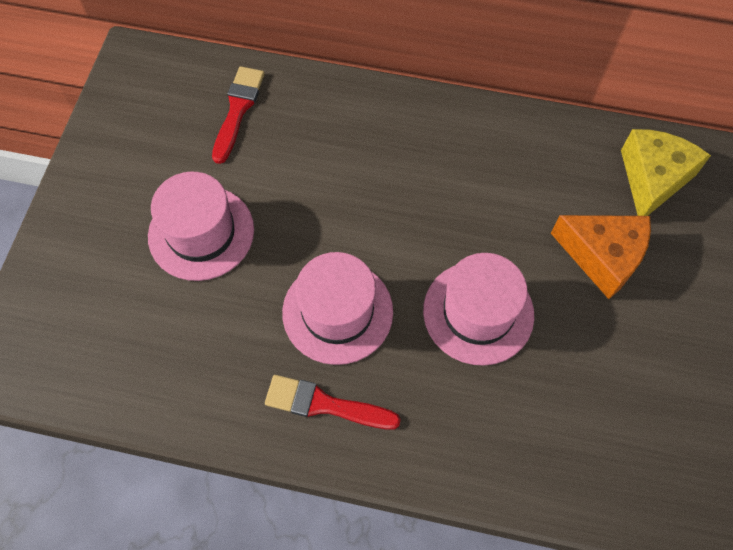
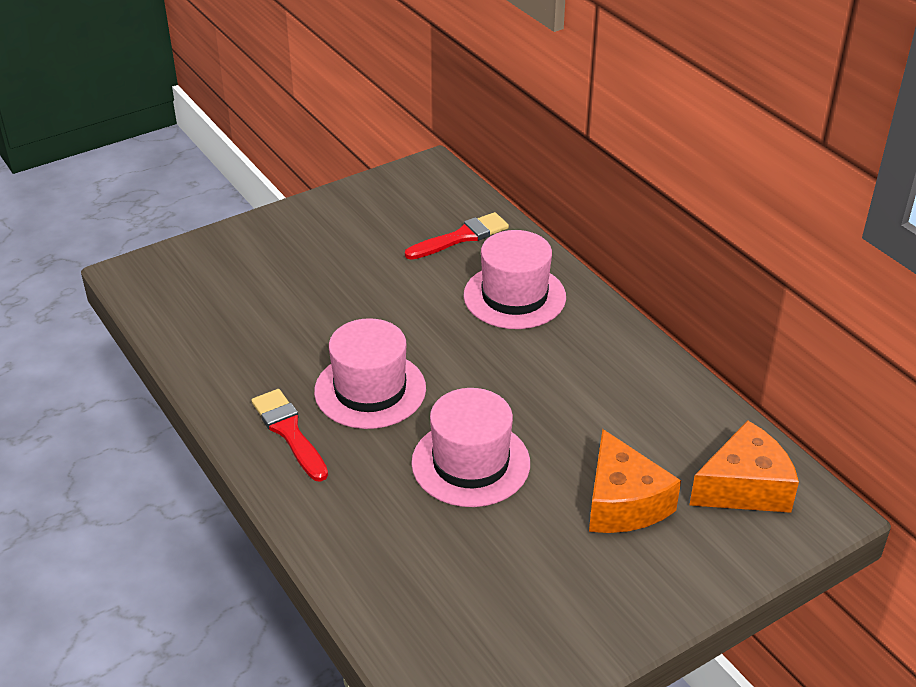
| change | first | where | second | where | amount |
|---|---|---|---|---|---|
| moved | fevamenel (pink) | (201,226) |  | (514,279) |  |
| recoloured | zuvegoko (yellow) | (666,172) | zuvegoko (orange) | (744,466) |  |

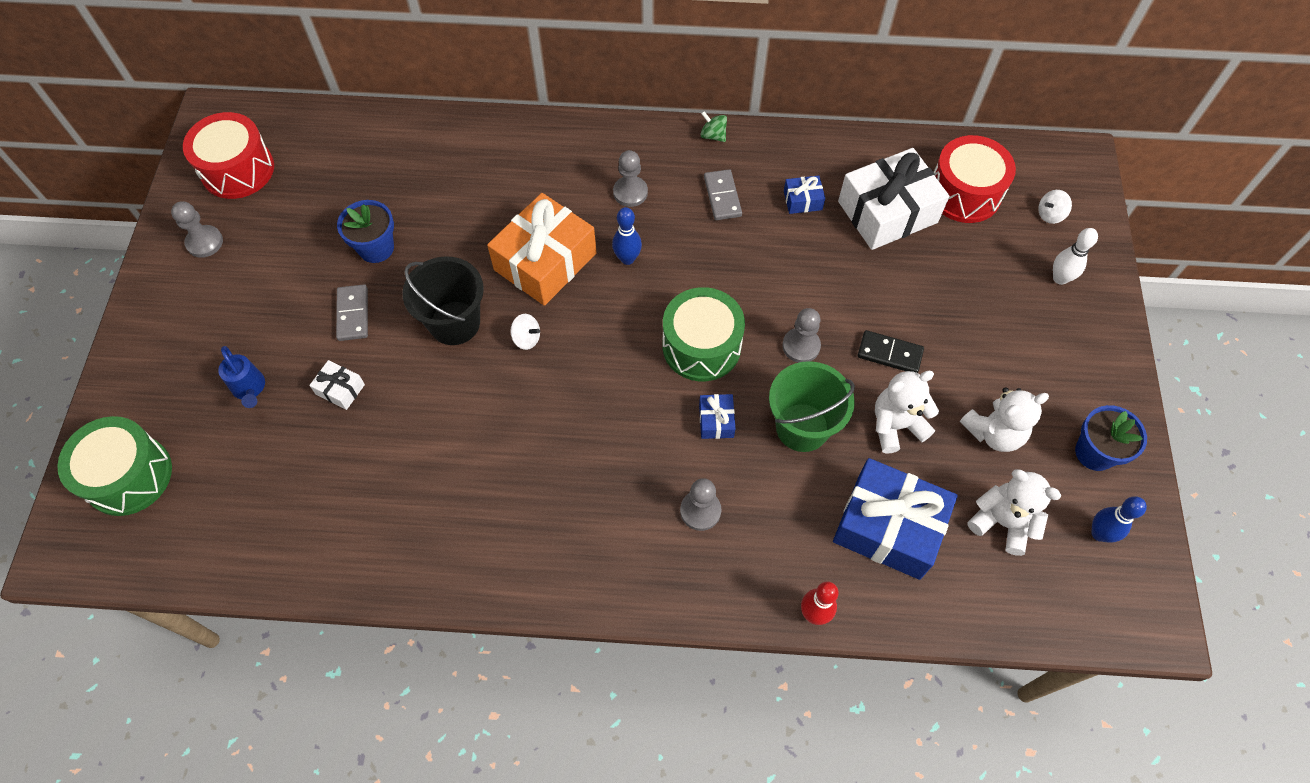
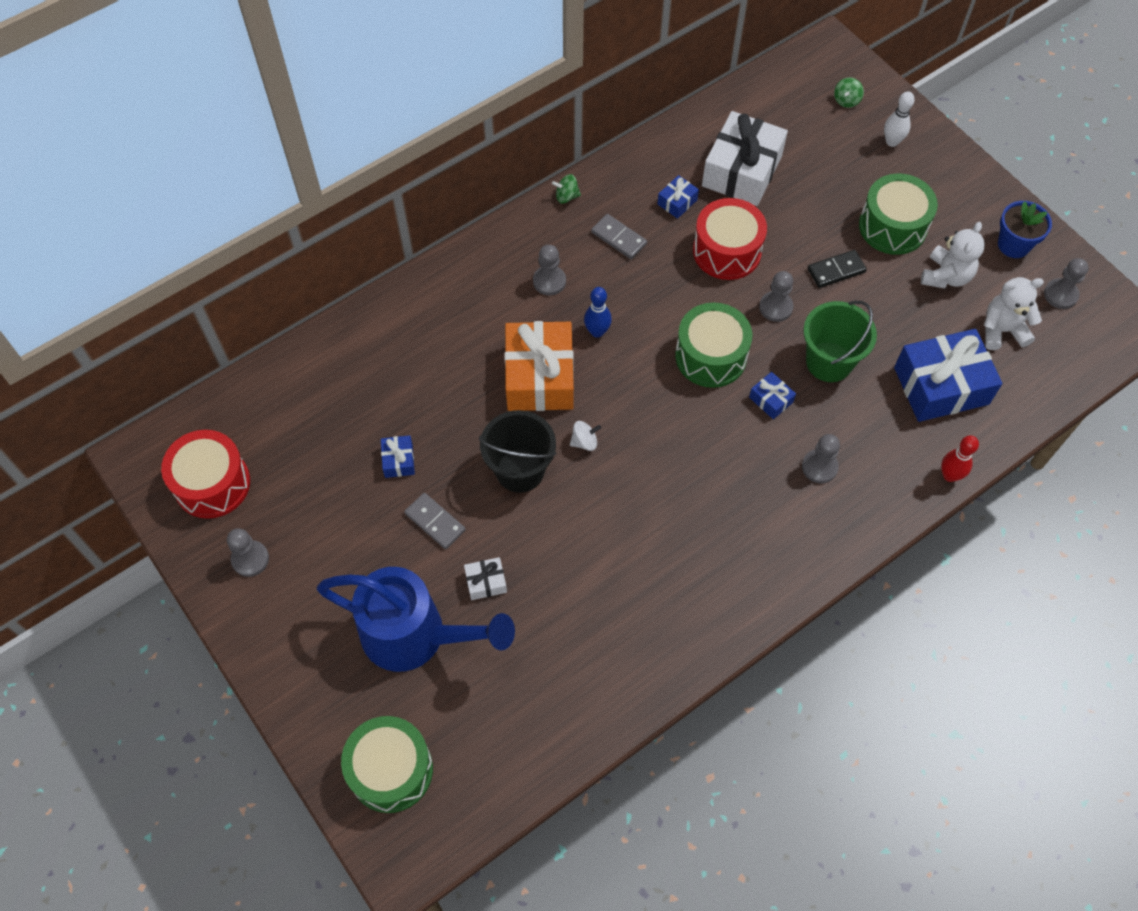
| change | first | where | second | where | amount |
|---|---|---|---|---|---|
| resized | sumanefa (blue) | (241,377) |  | (415,619) | x2.44 |
| replaced | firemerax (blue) | (365,231) | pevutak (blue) | (398,456) |  |
| removed | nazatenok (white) | (907,412) |  |  |  |
| moved | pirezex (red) | (975,179) |  | (730,239) |  |
| recoloured | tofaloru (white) | (1055,207) | tofaloru (green) | (849,93) |  |
| replaced | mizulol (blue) | (1119,519) | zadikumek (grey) | (1066,283) |  |
| added |  |  | pirezex (green) | (898,214) |  |

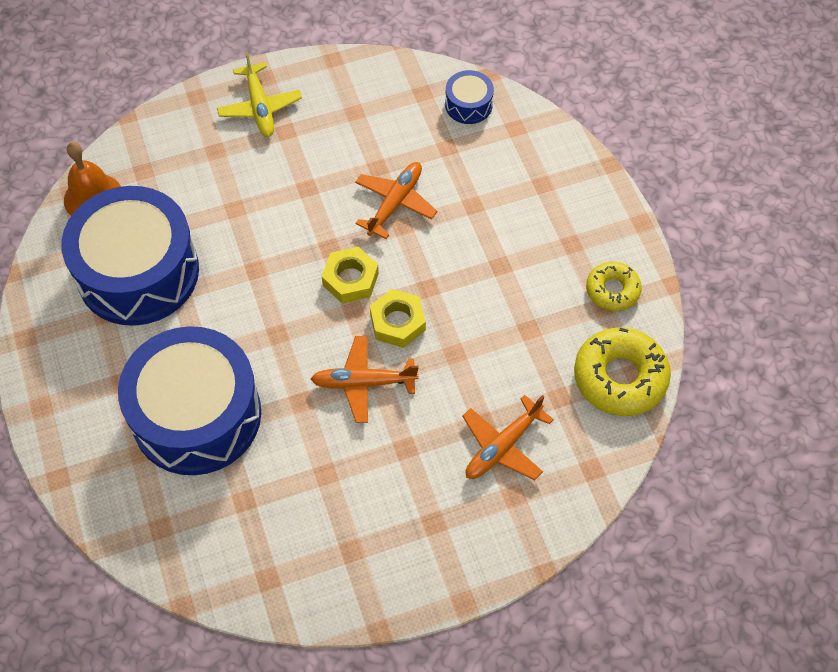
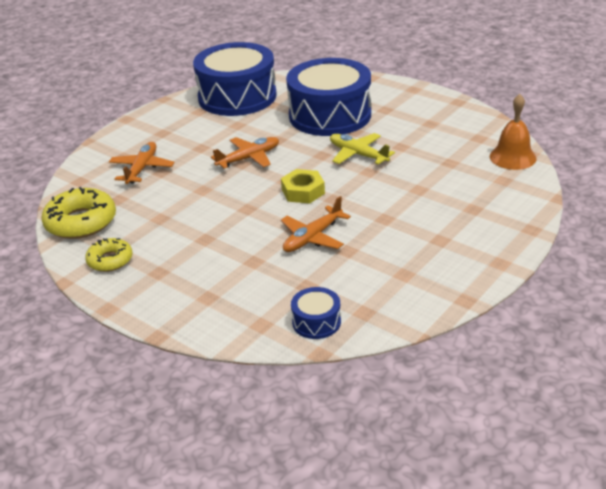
| change | first | where | second | where | amount |
|---|---|---|---|---|---|
| moved | pirezex (blue) | (130,256) |  | (235,79) |  |
| moved | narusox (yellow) | (259,94) |  | (362,149) |  |
| turned | narusox (orange) | (396,200) |  | (316,224) | 45 degrees clockwise |
| removed | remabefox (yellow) | (398,318) |  |  |  |

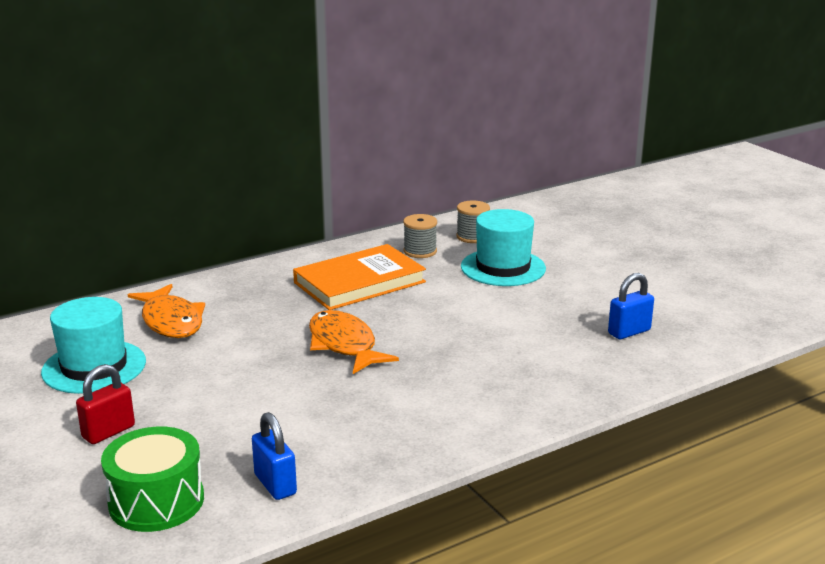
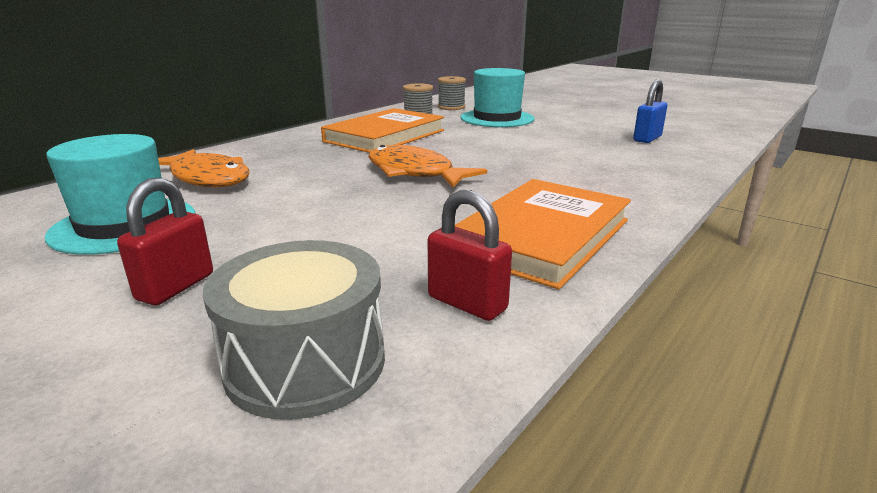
| change | first | where | second | where | amount |
|---|---|---|---|---|---|
| recoloured | pirezex (green) | (152,479) | pirezex (grey) | (294,330) |  |
| recoloured | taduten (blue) | (274,456) | taduten (red) | (470,255) |  |
| added |  |  | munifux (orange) | (543,234) |  |

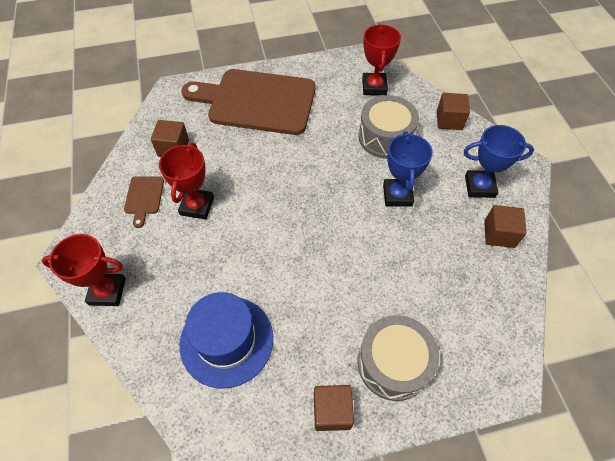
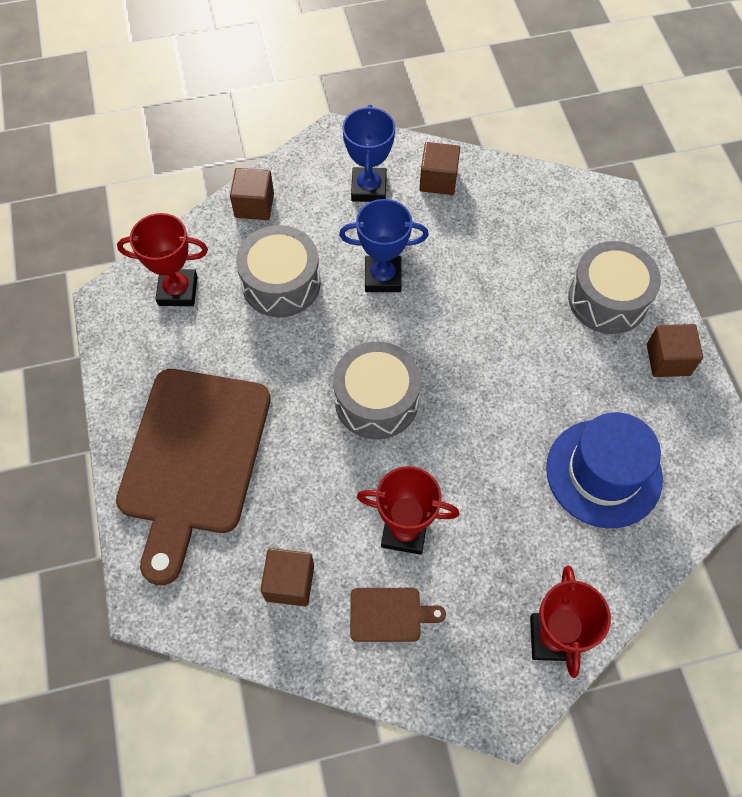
| change | first | where | second | where | amount |
|---|---|---|---|---|---|
| added |  |  | pirezex (grey) | (377,390) |  |

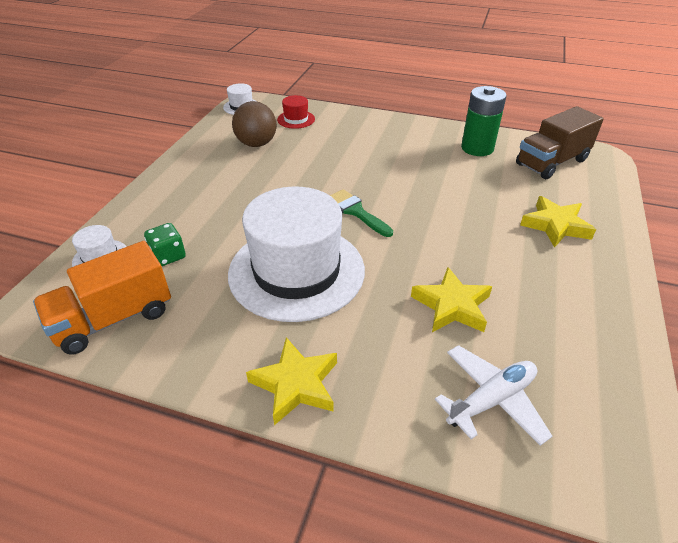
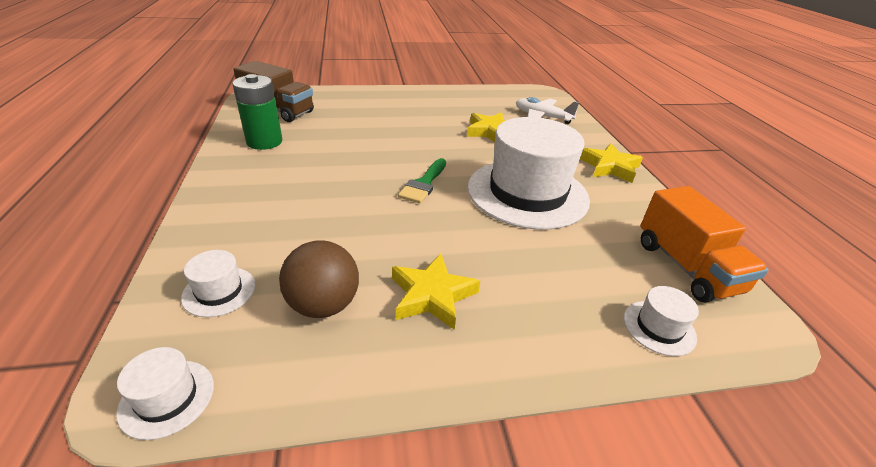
| change | first | where | second | where | amount |
|---|---|---|---|---|---|
| turned | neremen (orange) | (102,298) |  | (704,244) | 45 degrees clockwise |
| removed | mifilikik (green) | (165,244) |  |  |  |
| recoloured | fevamenel (red) | (296,112) | fevamenel (white) | (218,283) |  |
| moved | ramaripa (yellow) | (558,222) |  | (436,292) |  |

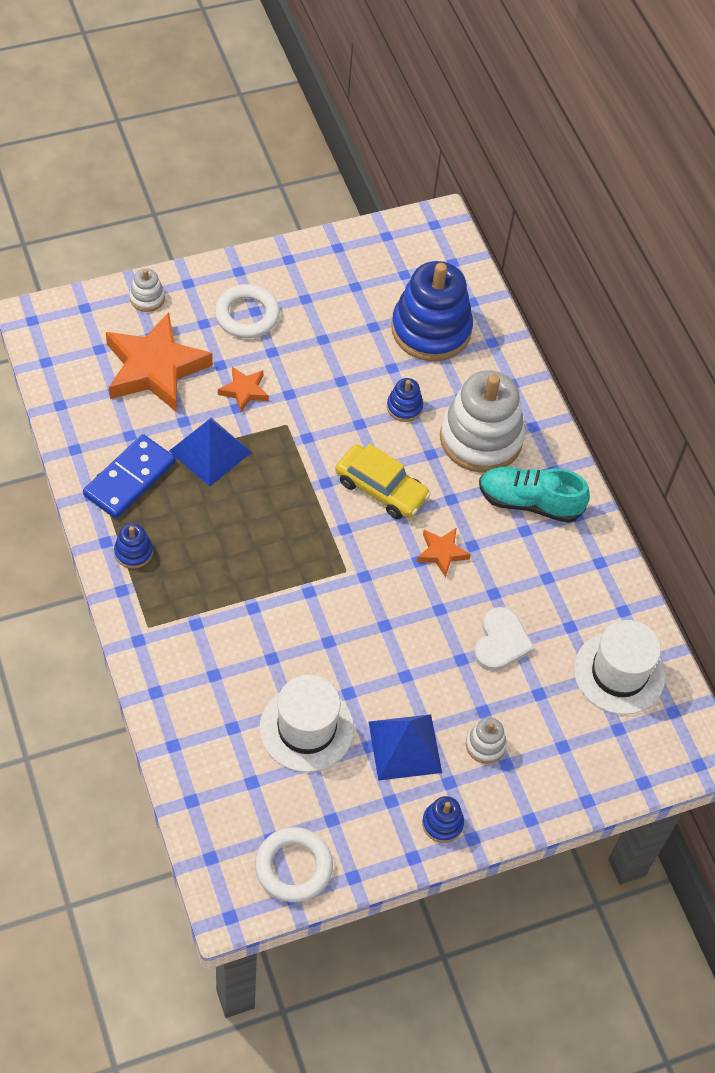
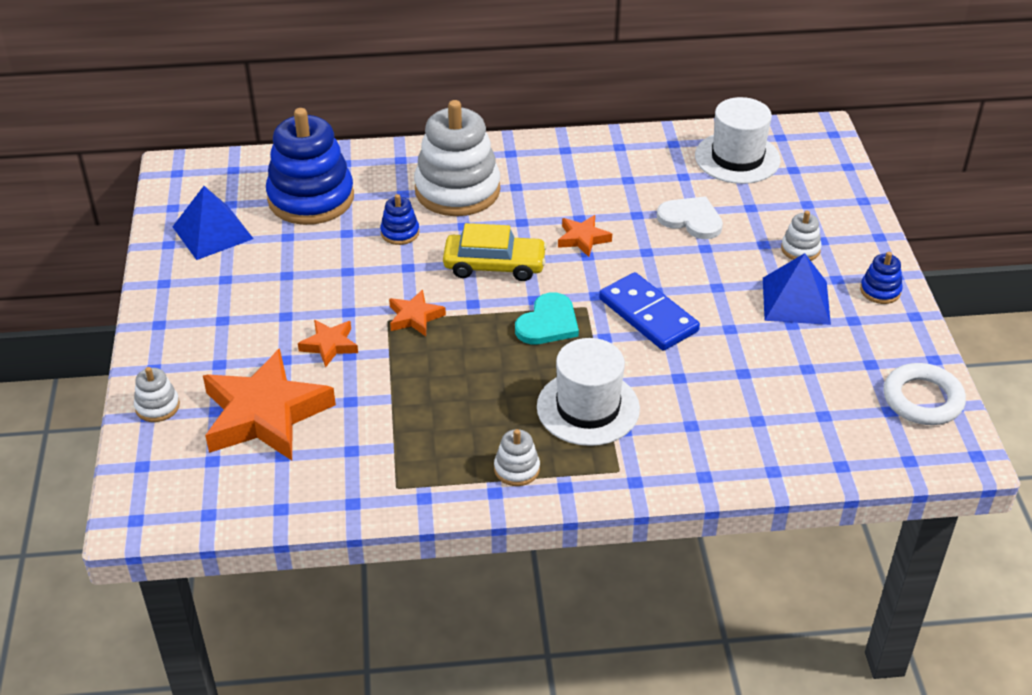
| change | first | where | second | where | amount |
|---|---|---|---|---|---|
| moved | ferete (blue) | (129,476) |  | (649,311) |  |
| recoloured | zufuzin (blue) | (133,546) | zufuzin (white) | (517,457) |  |
| moved | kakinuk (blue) | (210,452) |  | (213,223) |  |
| removed | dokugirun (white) | (247,311) |  |  |  |
| moved | fevamenel (white) | (306,723) |  | (588,392) |  |
| turned | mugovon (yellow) | (383,481) |  | (495,252) | 45 degrees clockwise |
| removed | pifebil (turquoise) | (534,495) |  |  |  |
| added |  |  | ramaripa (orange) | (417,313) |  |
| added |  |  | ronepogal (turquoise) | (547,318) |  |

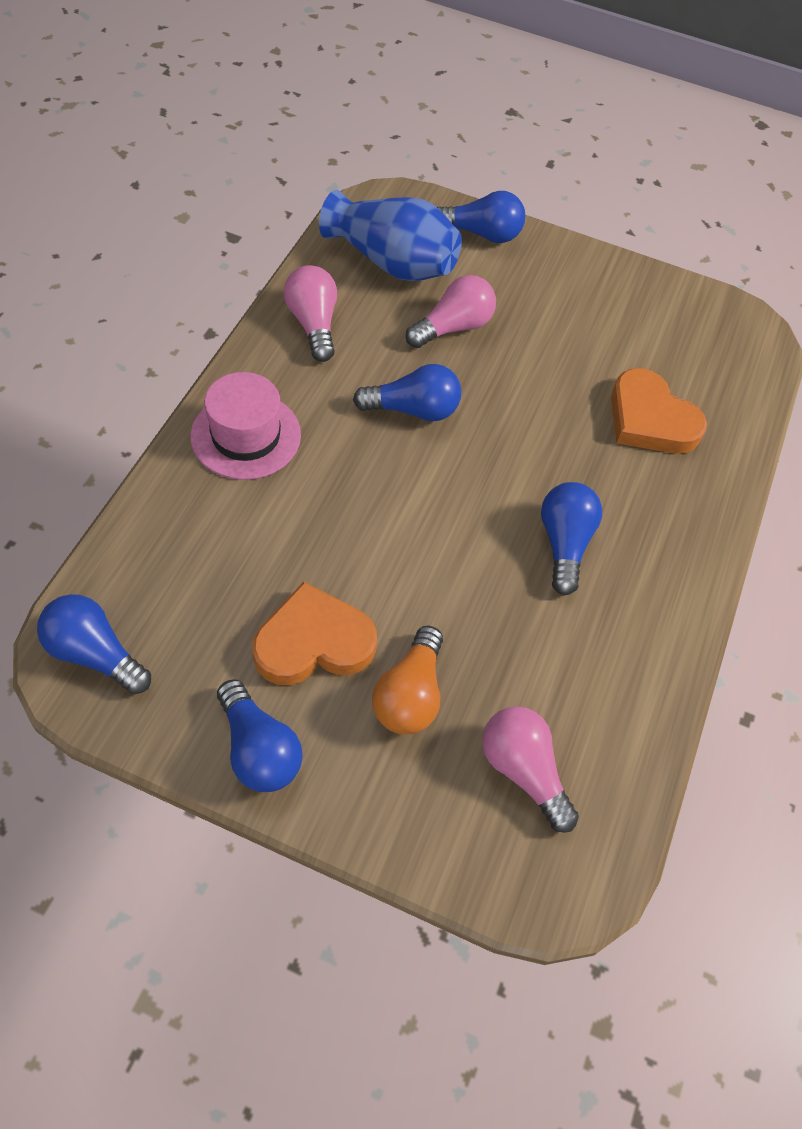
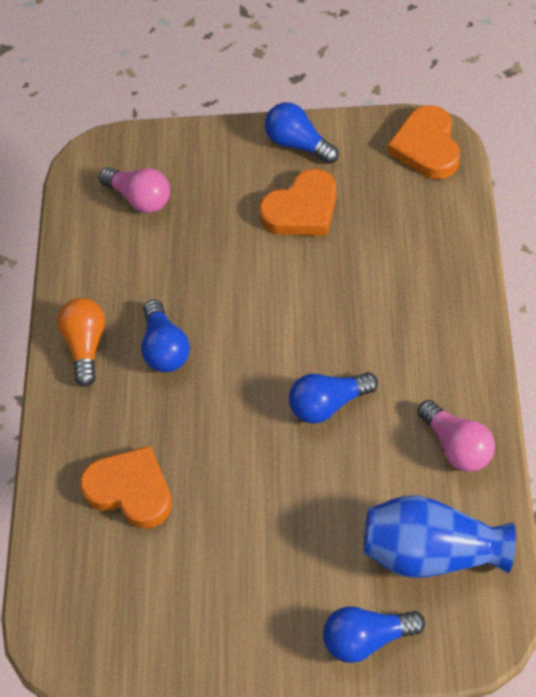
| change | first | where | second | where | amount |
|---|---|---|---|---|---|
| replaced | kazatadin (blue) | (94,644) | ronepogal (orange) | (424,142) |  |
| removed | fevamenel (pink) | (245,426) |  |  |  |
| moved | kazatadin (orange) | (407,680) |  | (81,342) |  |
| removed | kazatadin (pink) | (451,311) |  |  |  |

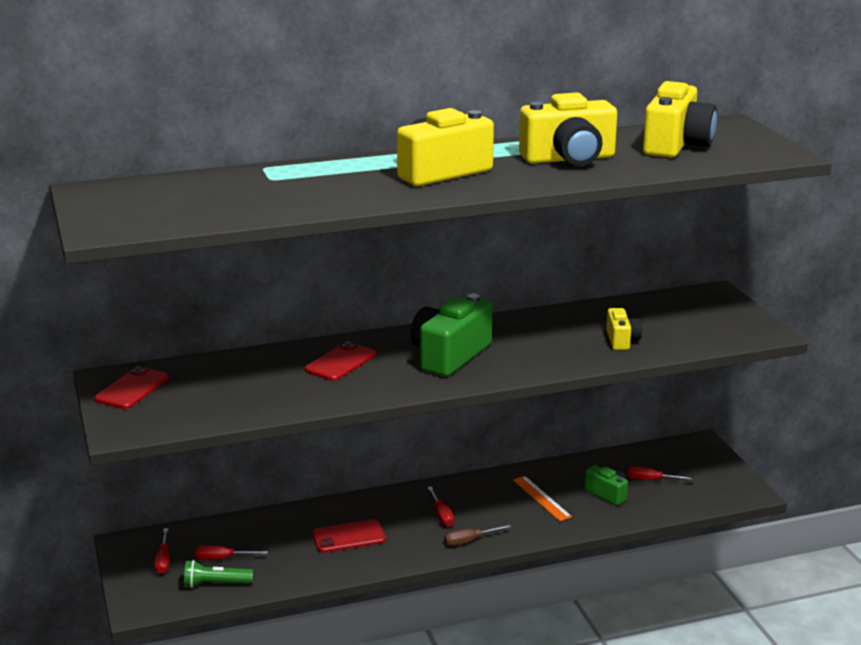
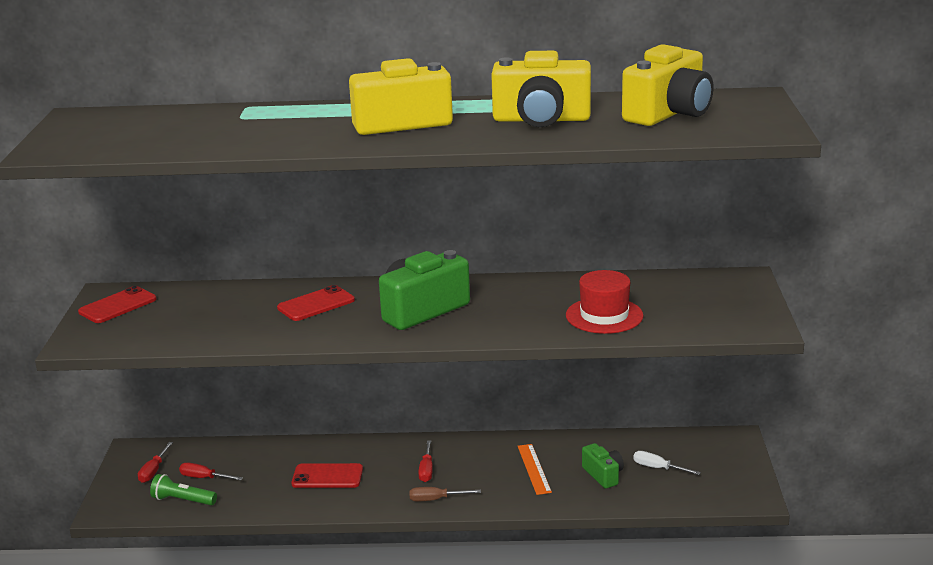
| change | first | where | second | where | amount |
|---|---|---|---|---|---|
| replaced | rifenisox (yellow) | (624,329) | fevamenel (red) | (605,302) |  |
| recoloured | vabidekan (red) | (661,473) | vabidekan (white) | (667,463) |  |

